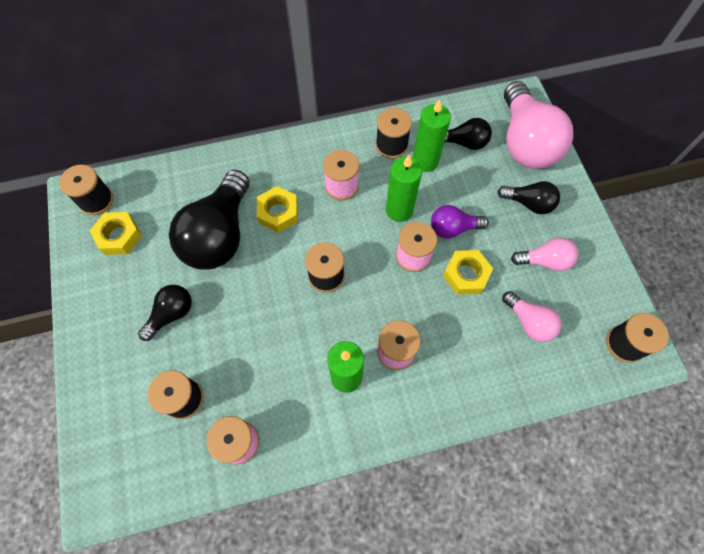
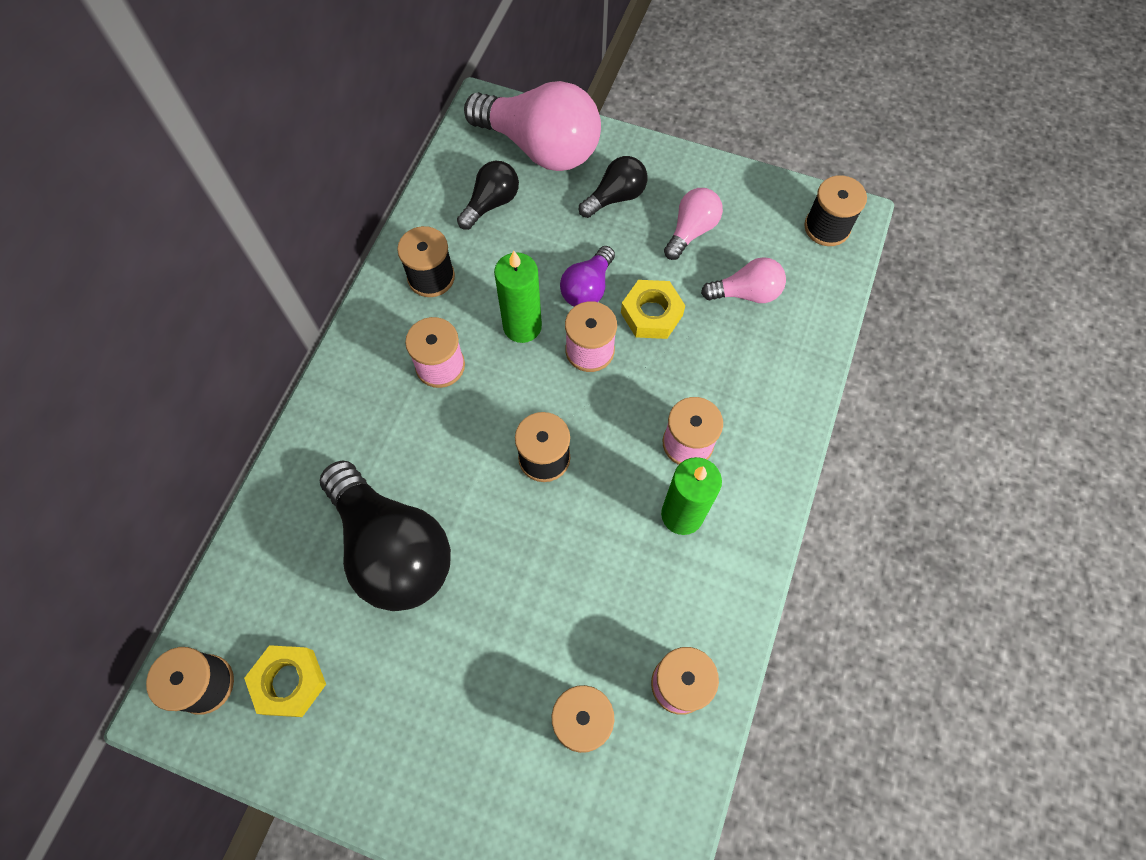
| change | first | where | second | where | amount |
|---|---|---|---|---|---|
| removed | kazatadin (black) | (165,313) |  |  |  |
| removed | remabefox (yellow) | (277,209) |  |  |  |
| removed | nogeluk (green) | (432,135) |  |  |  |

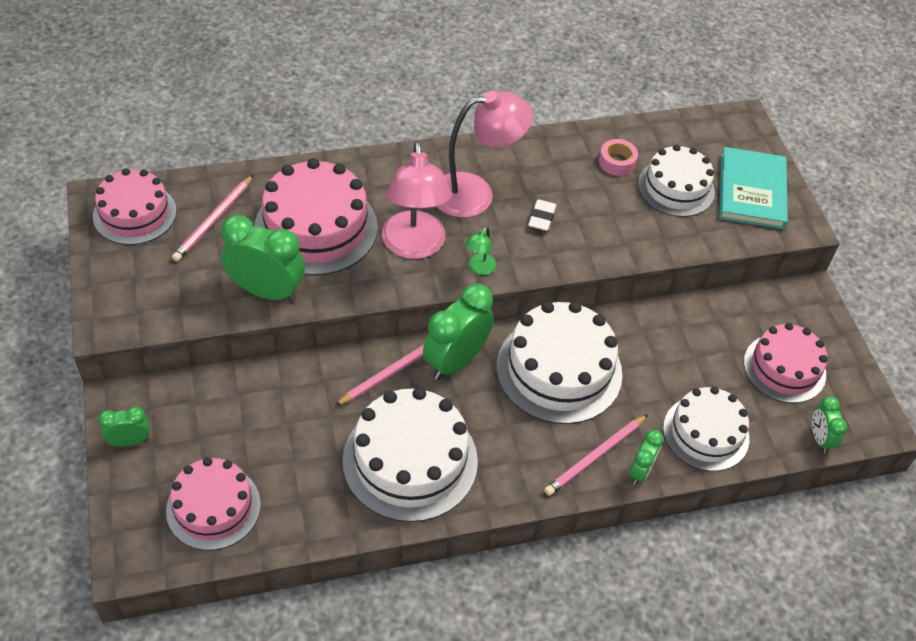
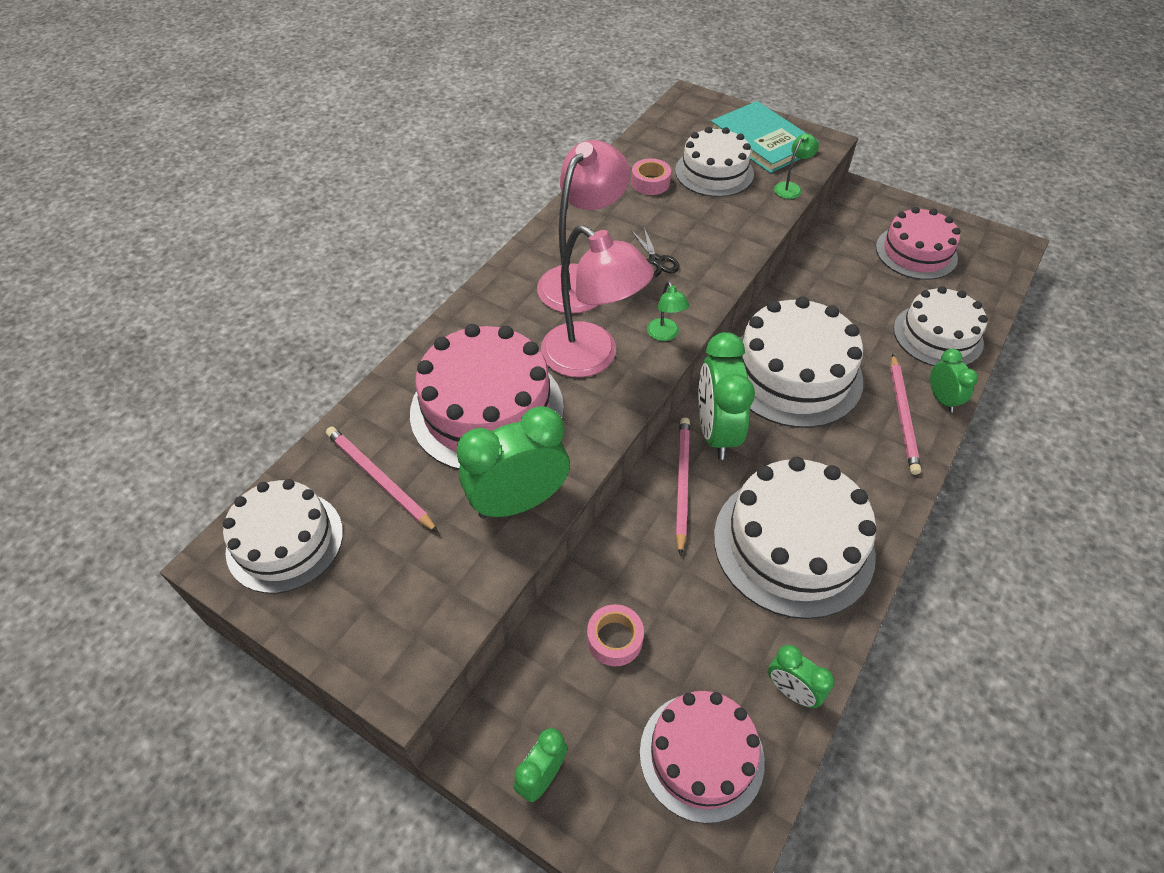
| change | first | where | second | where | amount |
|---|---|---|---|---|---|
| recoloured | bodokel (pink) | (135,206) | bodokel (white) | (283,536) |  |
| turned | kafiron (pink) | (212,218) |  | (382,480) | 150 degrees clockwise |
| replaced | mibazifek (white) | (542,215) | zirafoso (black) | (655,253) |  |
| moved | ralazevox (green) | (830,424) |  | (801,676) |  |
| added |  |  | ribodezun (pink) | (615,635) |  |
| added |  |  | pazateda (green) | (796,166) |  |

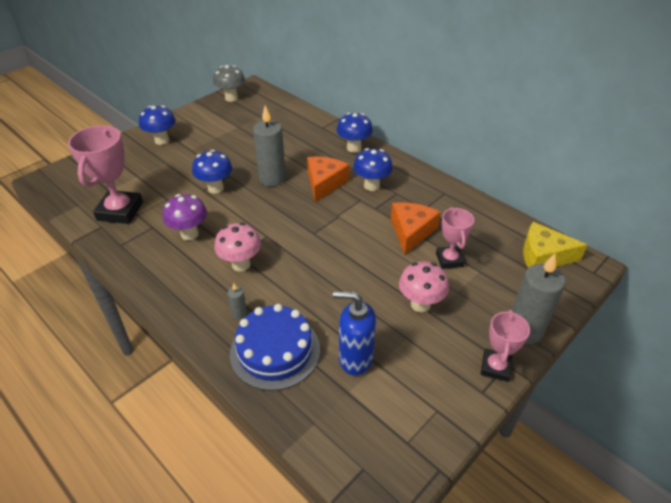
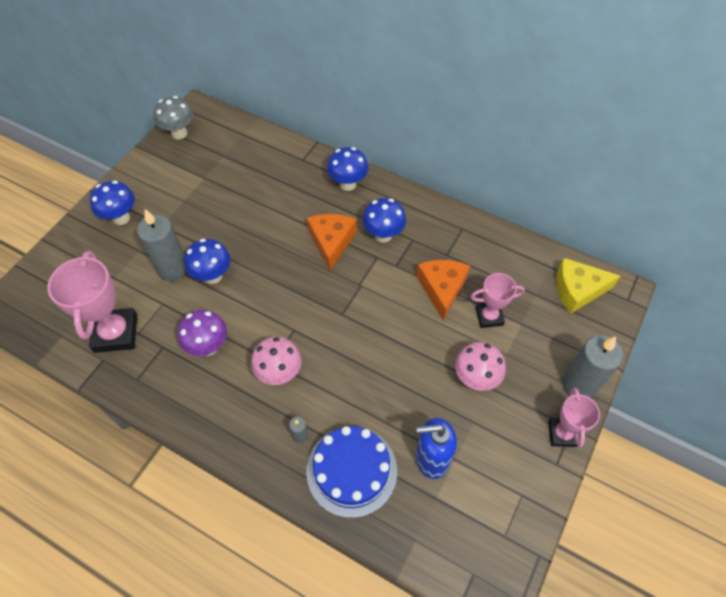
| change | first | where | second | where | amount |
|---|---|---|---|---|---|
| moved | nogeluk (grey) | (269,145) |  | (162,245) |  |
| turned | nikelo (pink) | (455,238) |  | (498,300) | 75 degrees counterclockwise |

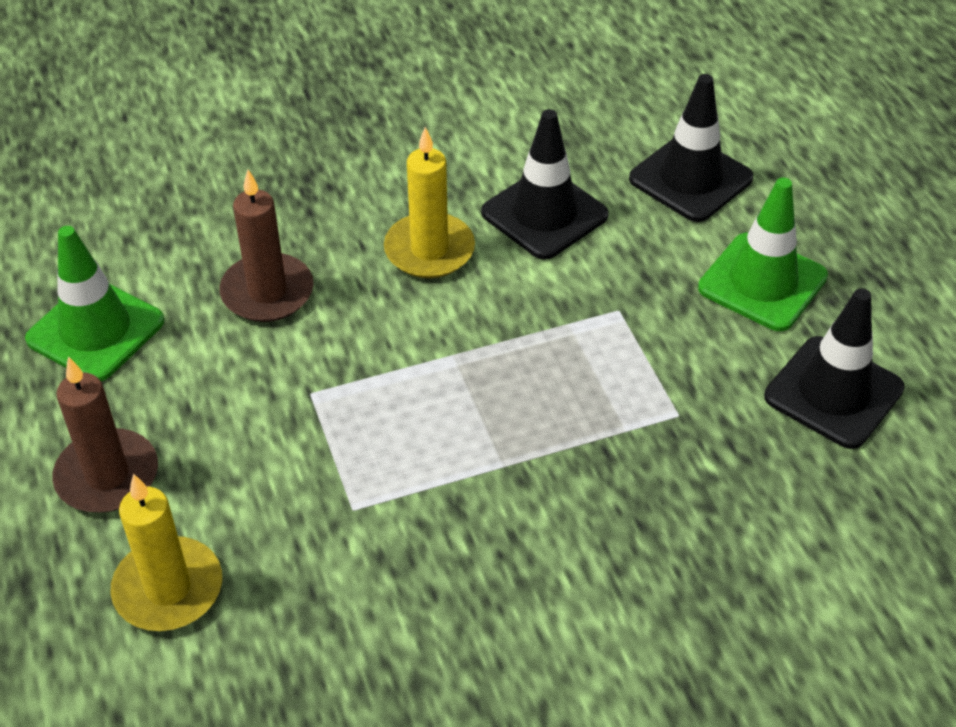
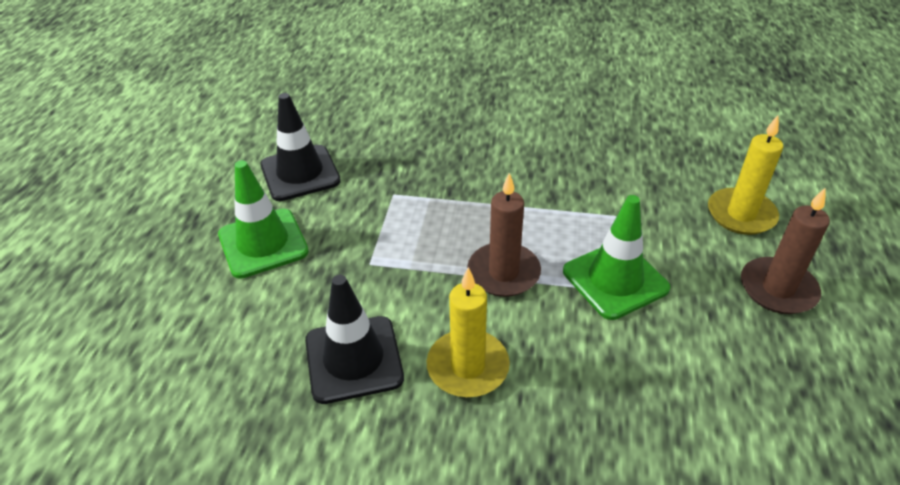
| change | first | where | second | where | amount |
|---|---|---|---|---|---|
| moved | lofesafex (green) | (95,303) |  | (617,257) |  |
| moved | nogeluk (brown) | (266,246) |  | (504,235) |  |
| removed | lofesafex (black) | (691,148) |  |  |  |

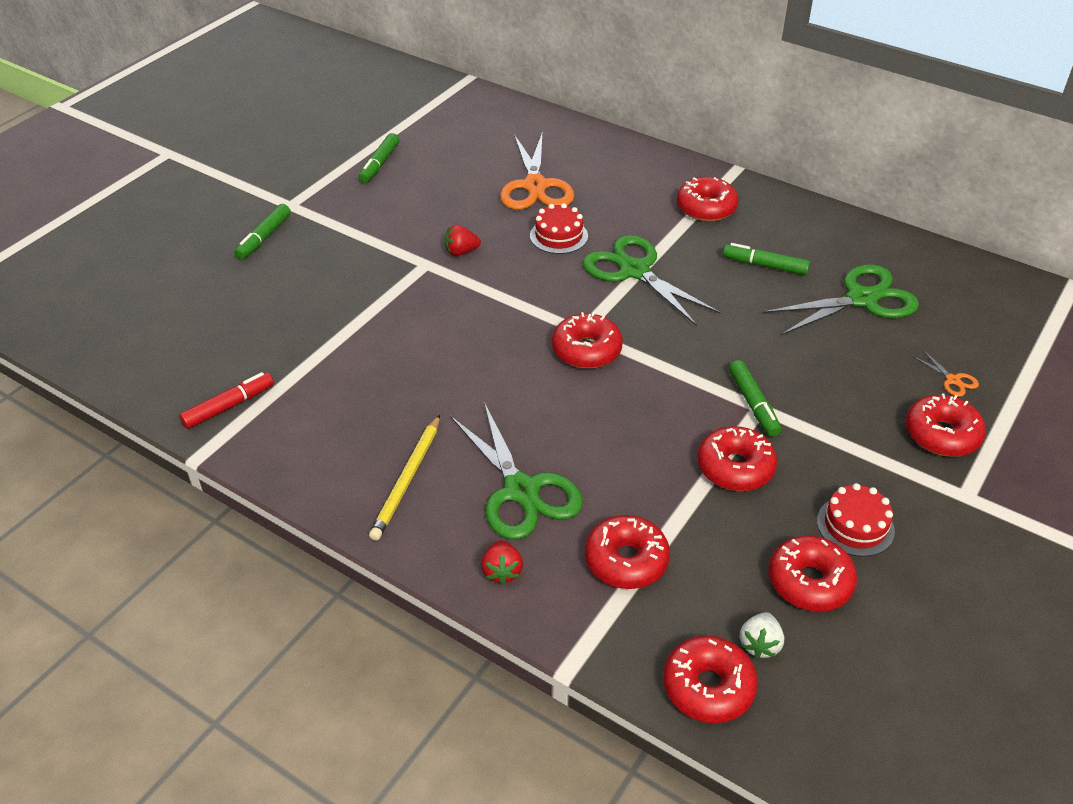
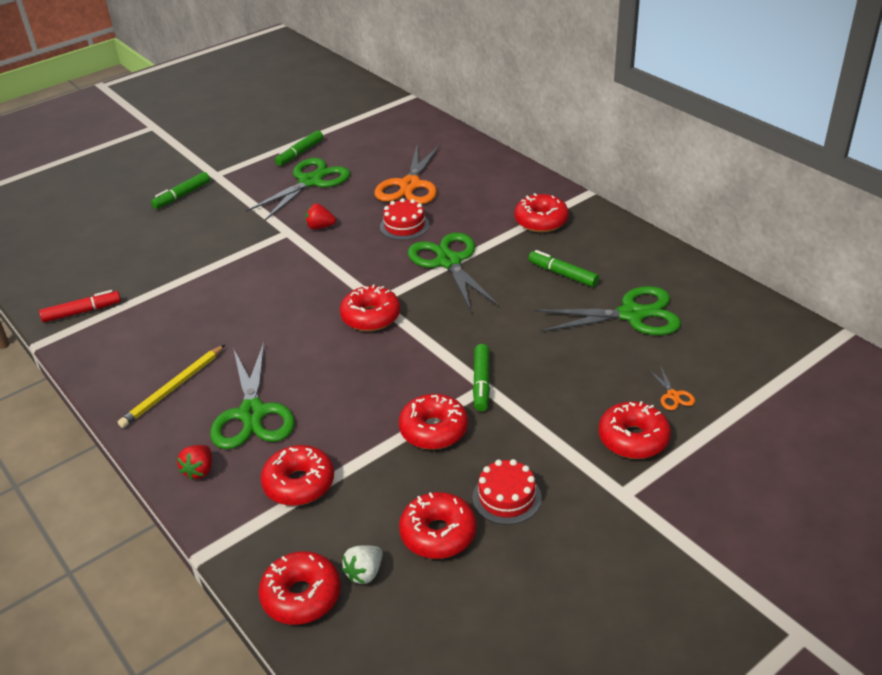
| change | first | where | second | where | amount |
|---|---|---|---|---|---|
| added |  |  | zirafoso (green) | (298,189) |  |

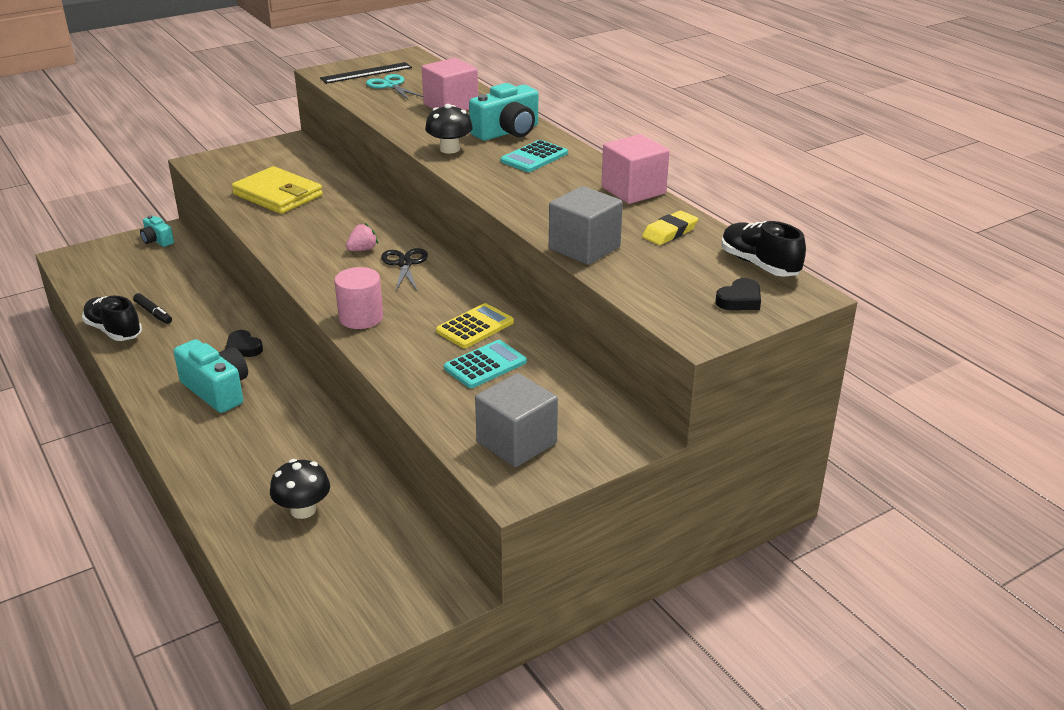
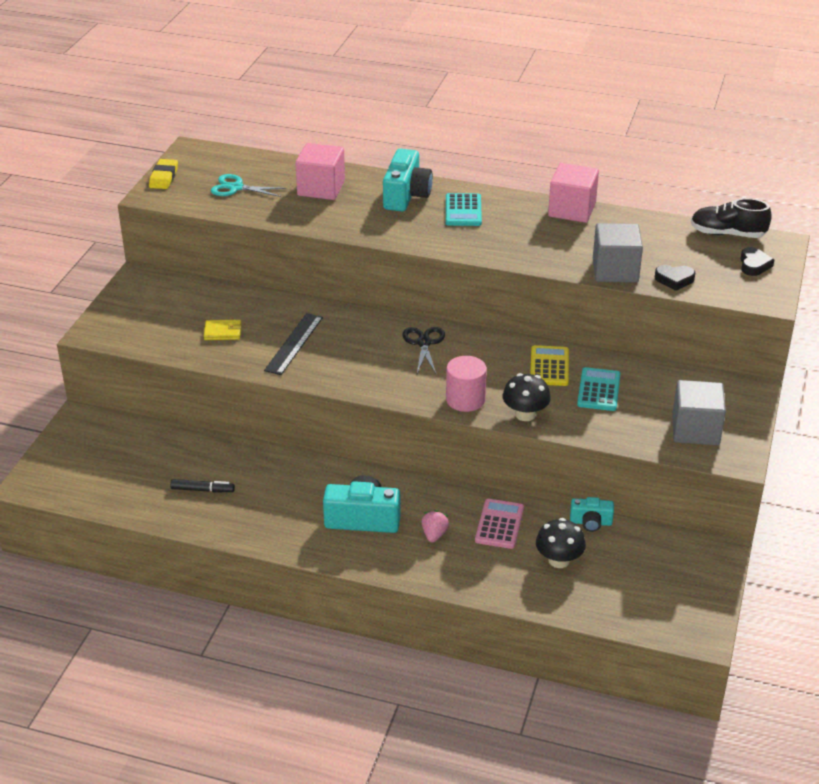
| change | first | where | second | where | amount |
|---|---|---|---|---|---|
| removed | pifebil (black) | (112,318) |  |  |  |
| moved | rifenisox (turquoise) | (157,231) |  | (592,514) |  |
| moved | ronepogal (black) | (244,343) |  | (675,278) |  |
| resized | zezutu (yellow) | (277,190) |  | (222,330) | x0.48 |
| moved | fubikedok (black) | (366,73) |  | (293,344) |  |
| moved | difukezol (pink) | (362,237) |  | (435,526) |  |
| turned | zirafoso (black) | (404,270) |  | (423,350) | 45 degrees clockwise |
| moved | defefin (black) | (449,129) |  | (527,397) |  |
| moved | mibazifek (yellow) | (670,228) |  | (163,174) |  |
| added |  |  | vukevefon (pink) | (499,524) |  |

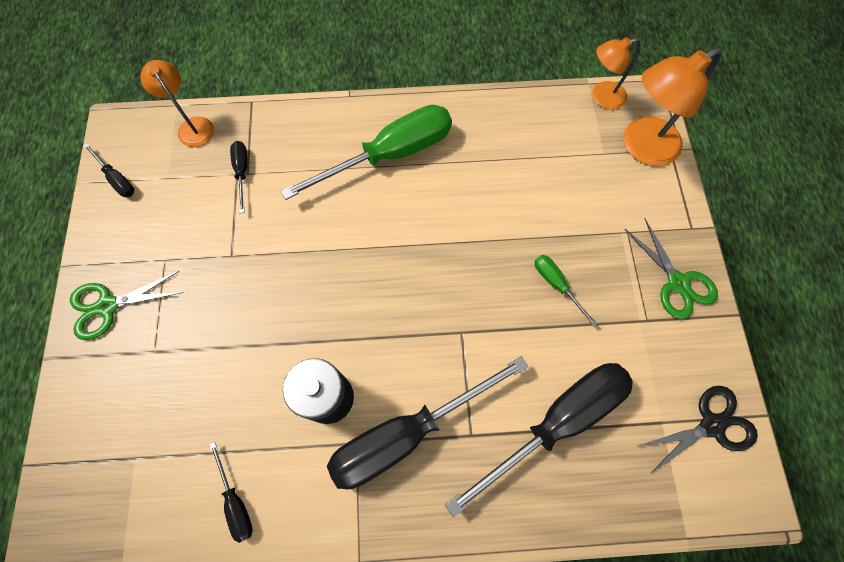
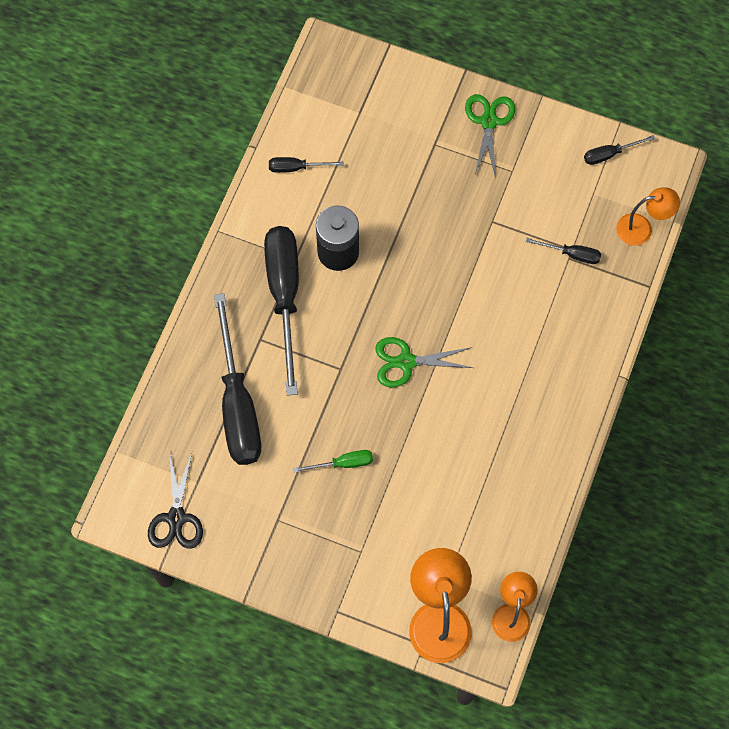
| change | first | where | second | where | amount |
|---|---|---|---|---|---|
| removed | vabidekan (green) | (366,152) |  |  |  |
| moved | zirafoso (green) | (671,268) |  | (424,362) |  |

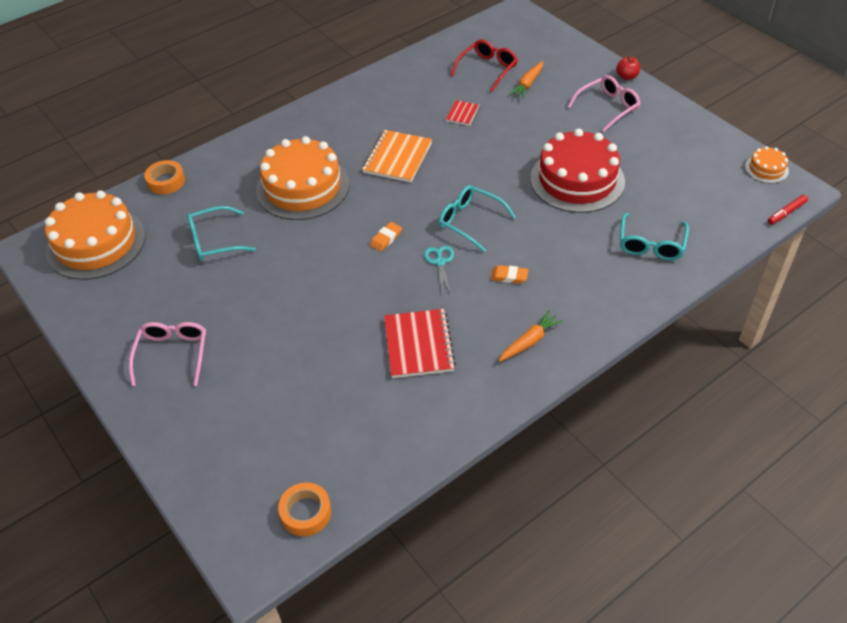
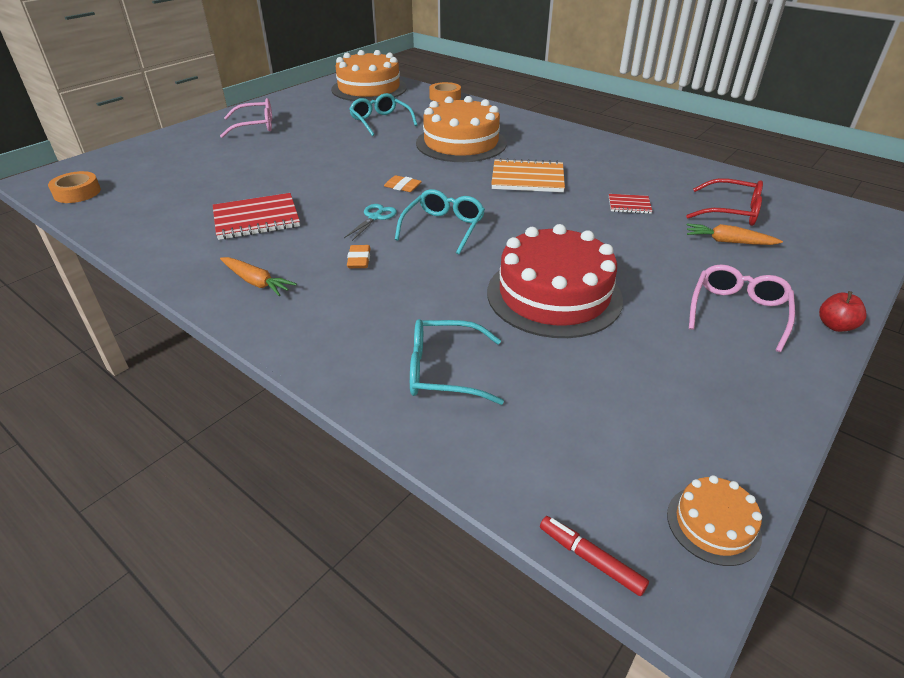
| change | first | where | second | where | amount |
|---|---|---|---|---|---|
| turned | zirafoso (turquoise) | (439,270) |  | (370,222) | 45 degrees counterclockwise |
| turned | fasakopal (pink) | (604,103) |  | (742,308) | 105 degrees counterclockwise |

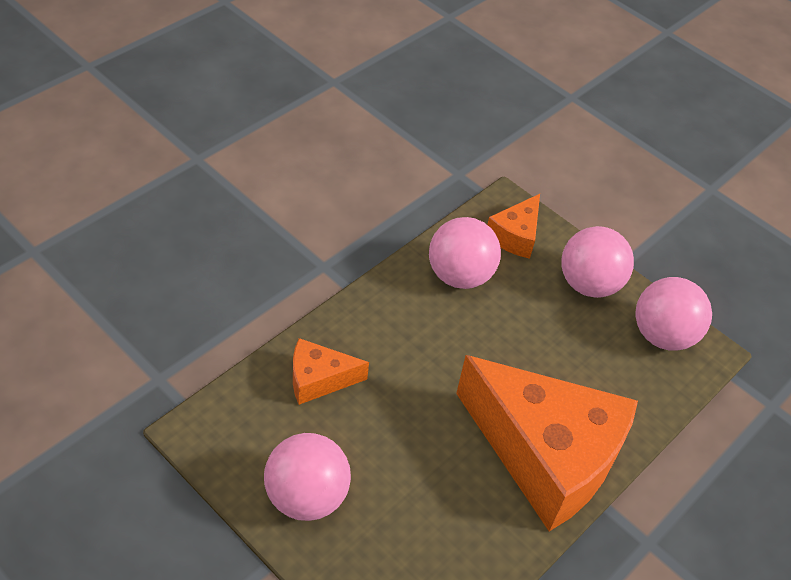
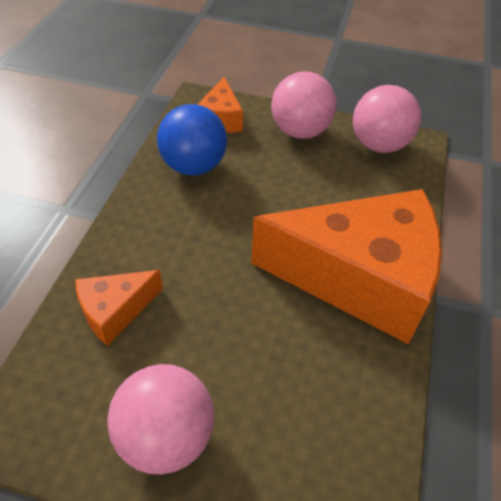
| change | first | where | second | where | amount |
|---|---|---|---|---|---|
| recoloured | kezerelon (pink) | (465,253) | kezerelon (blue) | (192,140) |  |

